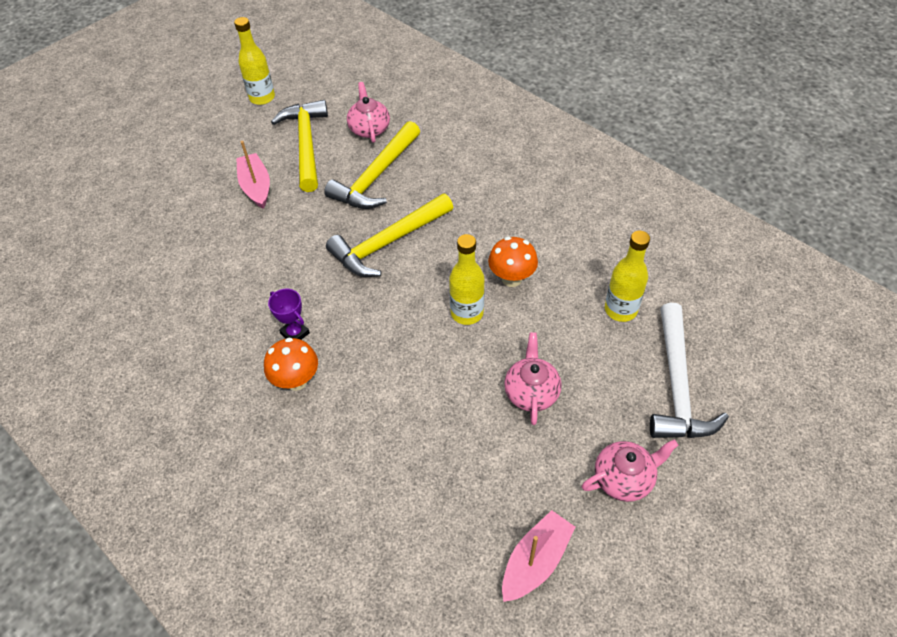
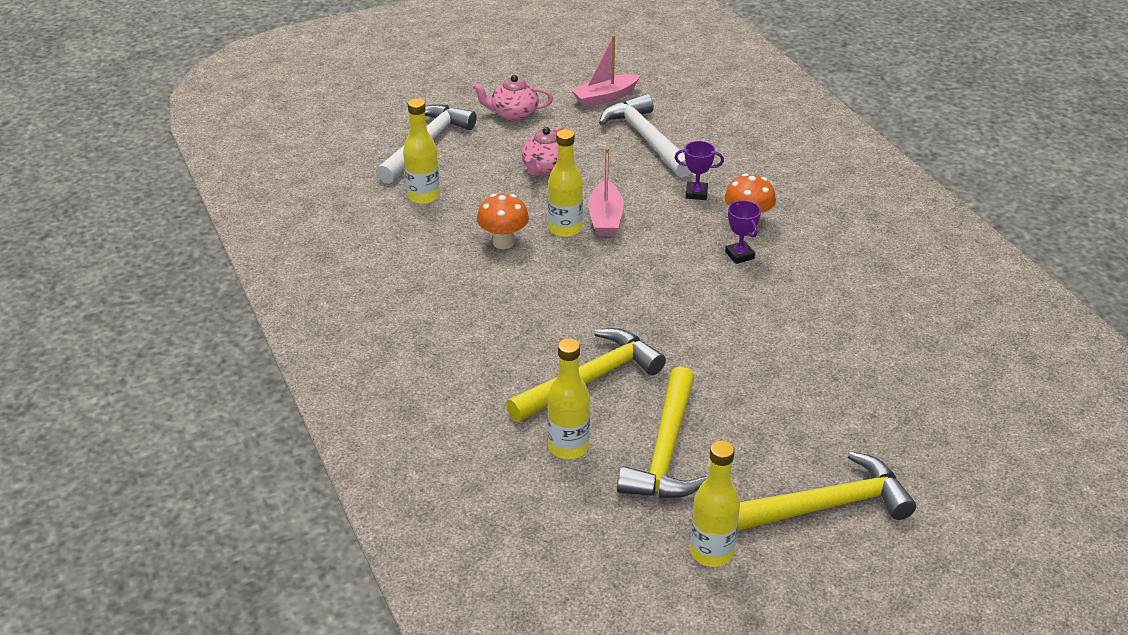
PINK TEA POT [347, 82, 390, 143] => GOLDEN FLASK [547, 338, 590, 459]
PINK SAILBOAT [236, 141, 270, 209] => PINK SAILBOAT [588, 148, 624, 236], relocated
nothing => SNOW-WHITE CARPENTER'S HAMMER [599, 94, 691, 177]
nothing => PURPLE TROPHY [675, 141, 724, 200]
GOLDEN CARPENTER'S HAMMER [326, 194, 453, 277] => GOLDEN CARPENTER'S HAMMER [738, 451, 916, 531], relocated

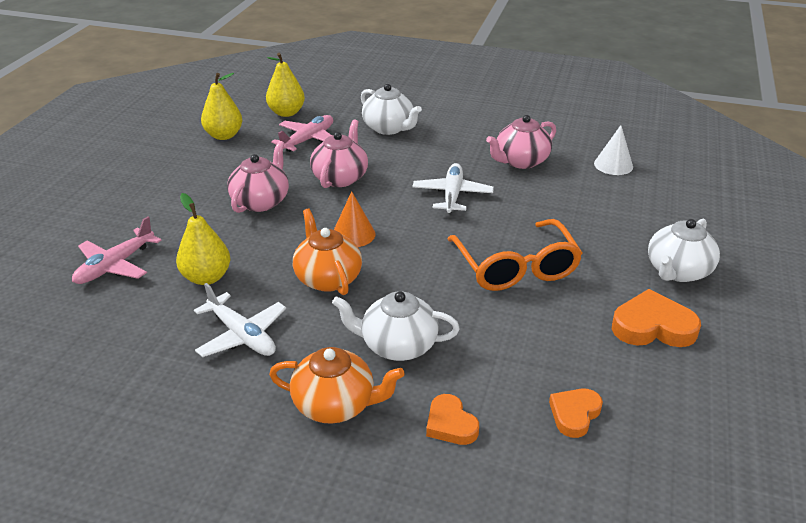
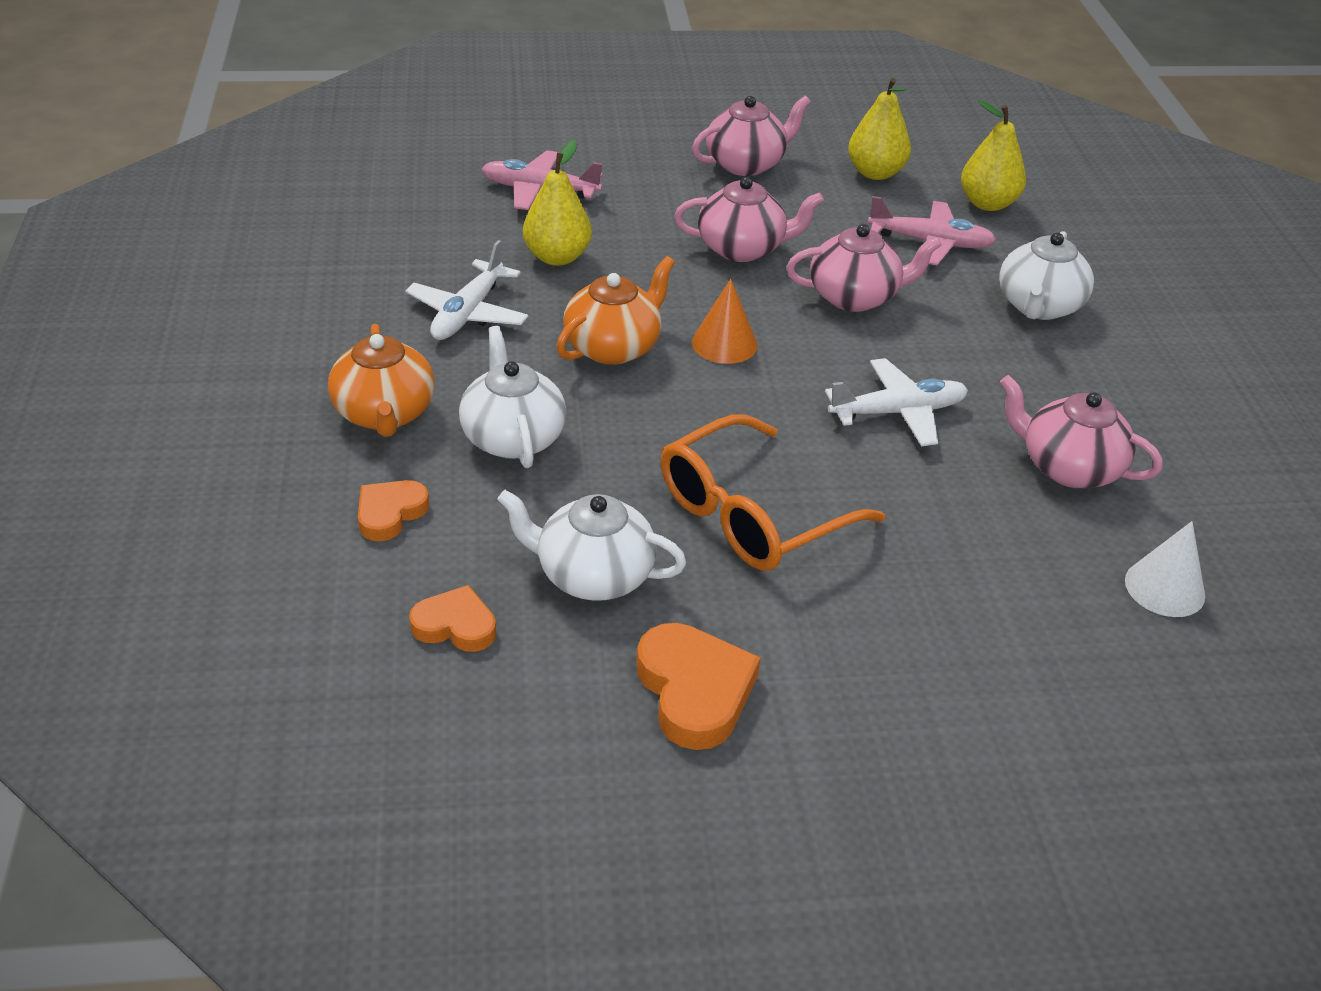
SNOW-WHITE TEA POT [648, 219, 720, 282] => SNOW-WHITE TEA POT [497, 490, 686, 601], relocated
nothing => PINK TEA POT [692, 96, 811, 176]

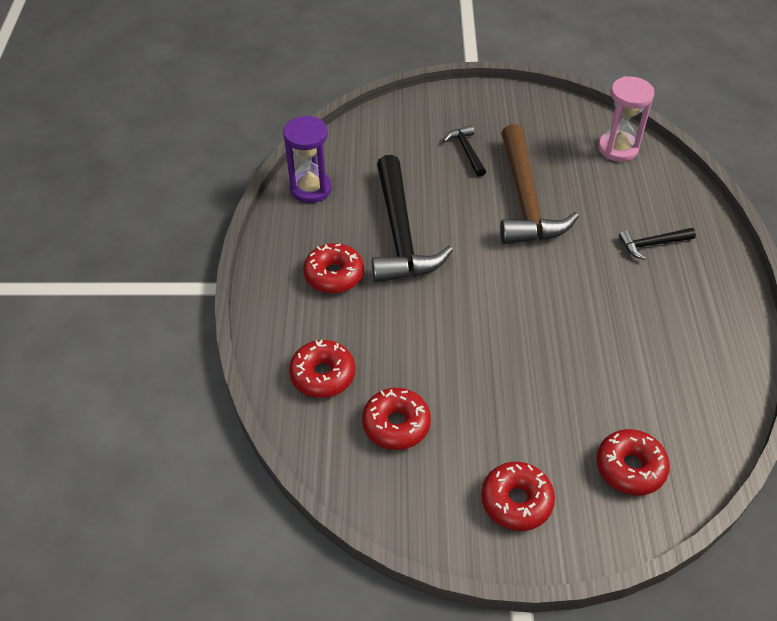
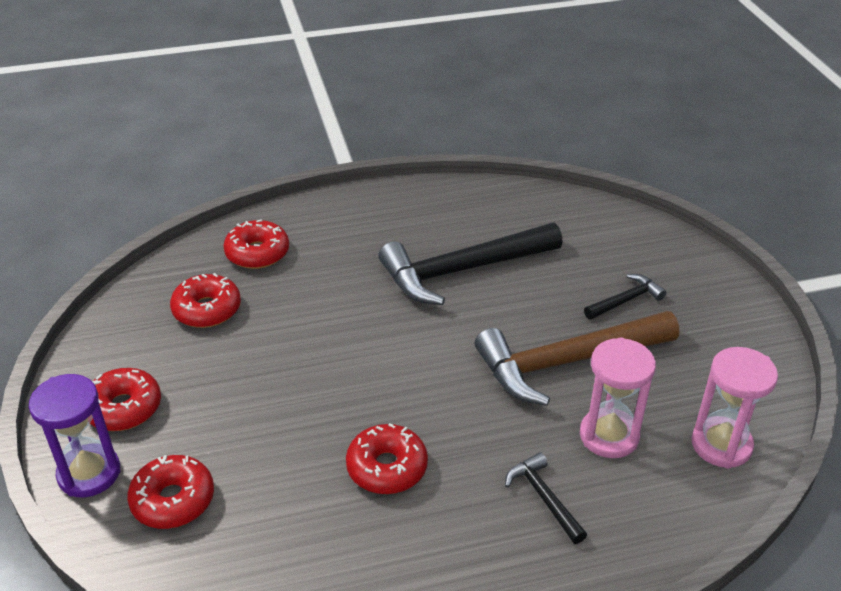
PURPLE HOURGLASS [283, 116, 332, 203] => PURPLE HOURGLASS [29, 374, 120, 498], relocated
CRIMSON DOUGHNUT [303, 243, 364, 293] => CRIMSON DOUGHNUT [346, 423, 428, 494], relocated
nothing => PINK HOURGLASS [580, 337, 656, 458]

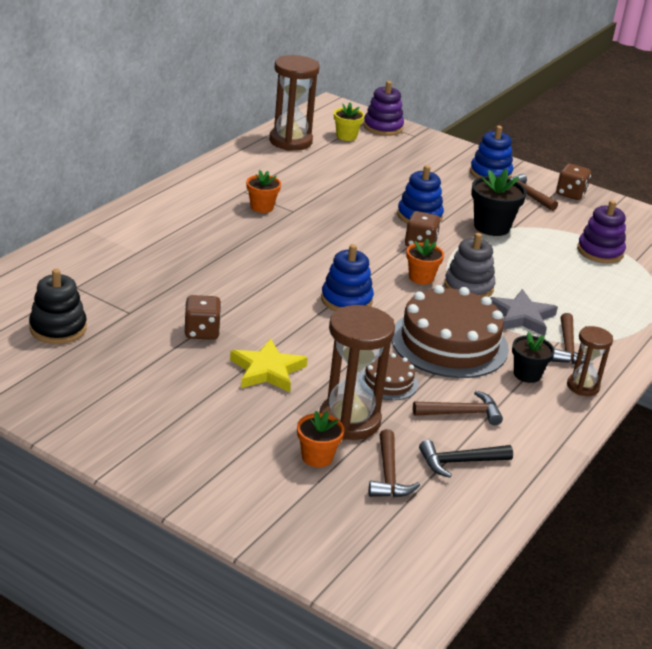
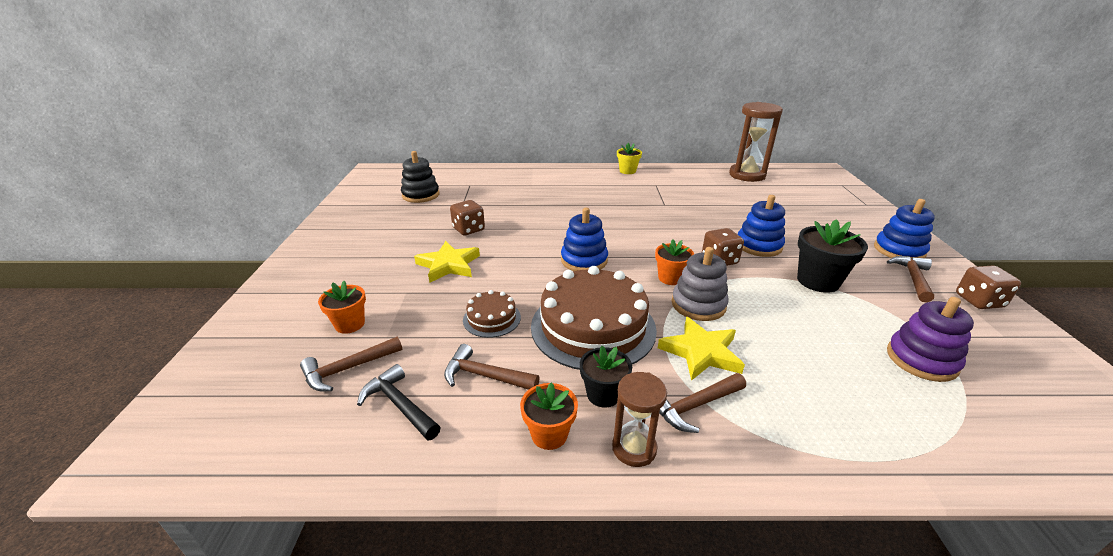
DARK BROWN CARPENTER'S HAMMER [413, 391, 503, 425] => DARK BROWN CARPENTER'S HAMMER [444, 344, 540, 390], 150 degrees clockwise
ORANGE-COLOURED FLOWER POT [246, 170, 281, 213] => ORANGE-COLOURED FLOWER POT [520, 382, 578, 450], relocated
GOLDEN FLOWER POT [334, 103, 364, 141] => GOLDEN FLOWER POT [617, 143, 642, 174], relocated
GRAY FIVE-POINTED STAR [489, 289, 558, 336] => GOLDEN FIVE-POINTED STAR [658, 317, 745, 381]
DARK BROWN HOURGLASS [319, 305, 395, 440] => nothing
PURPLE STACKING TOY [364, 81, 404, 136] => nothing

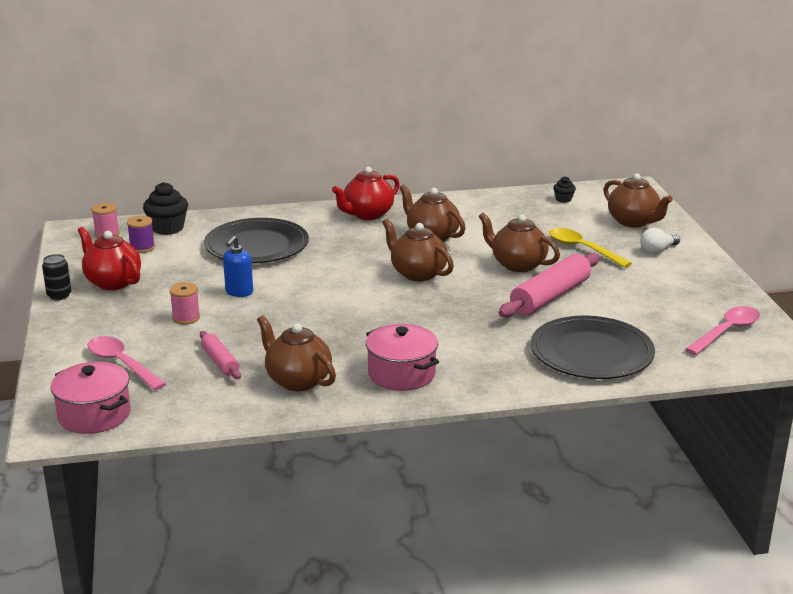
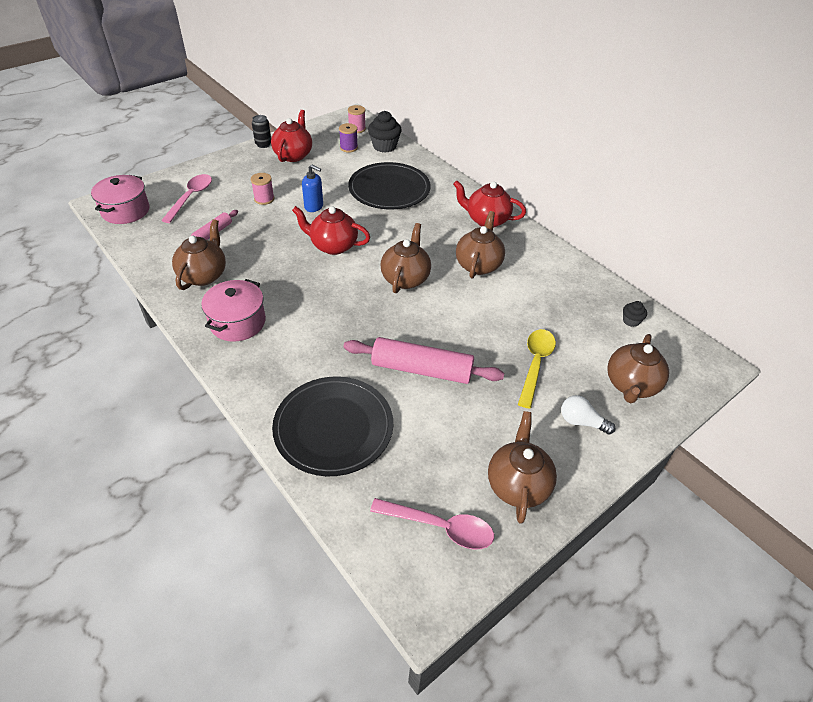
nothing => CRIMSON TEA POT [292, 206, 370, 255]
ROYAL BLUE SOAP DISPENSER [223, 236, 253, 297] => ROYAL BLUE SOAP DISPENSER [302, 164, 323, 212], 150 degrees counterclockwise
DARK BROWN TEA POT [478, 213, 560, 272] => DARK BROWN TEA POT [488, 411, 557, 524], relocated

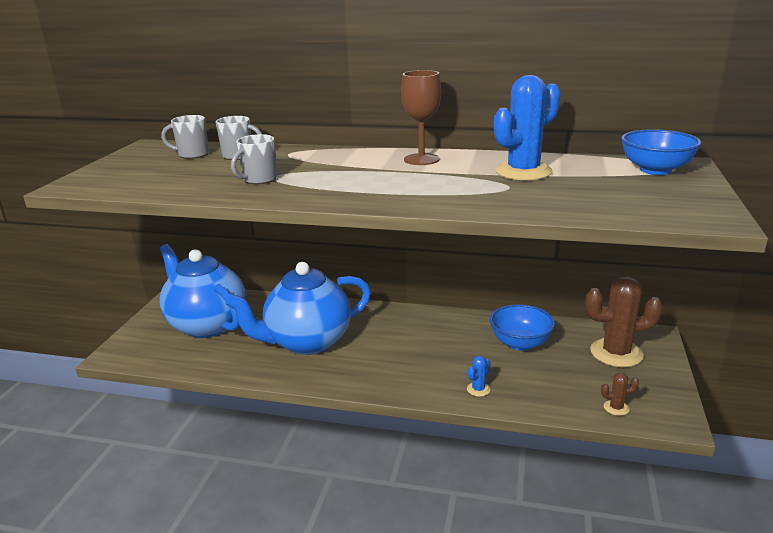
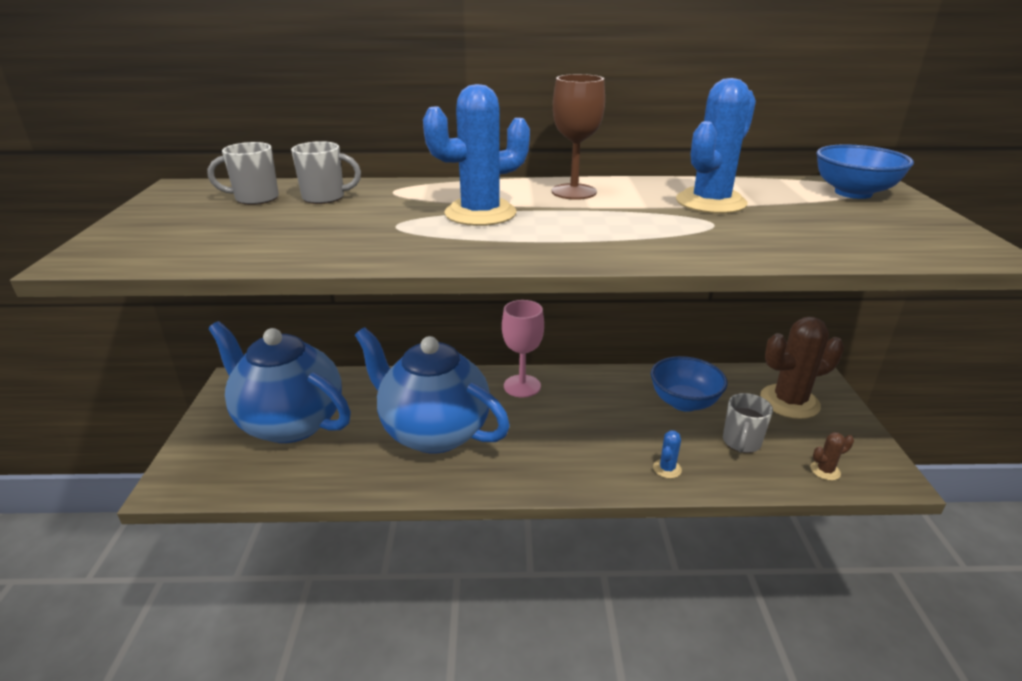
ROYAL BLUE TEA POT [225, 262, 371, 355] => ROYAL BLUE TEA POT [355, 327, 510, 454], 75 degrees clockwise
nothing => ROYAL BLUE SAGUARO CACTUS [423, 84, 530, 226]
nothing => PINK CHALICE [502, 300, 544, 398]
GRAY COFFEE MUG [231, 134, 277, 184] => GRAY COFFEE MUG [723, 393, 773, 453], relocated

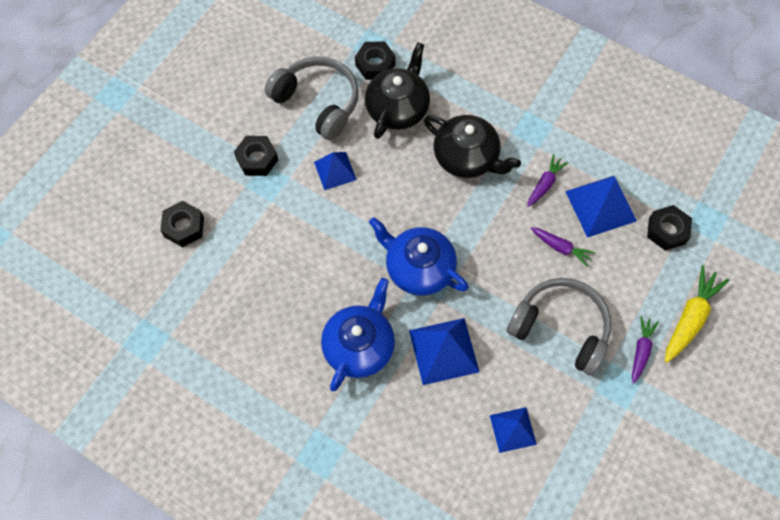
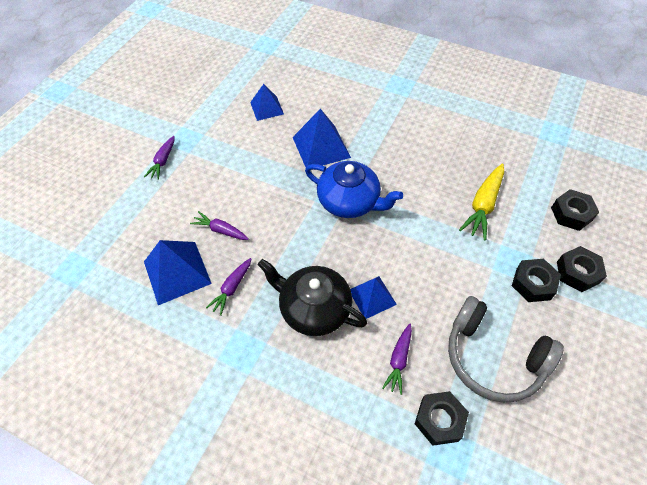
ROYAL BLUE PYRAMID SHAPE [314, 152, 357, 190] => ROYAL BLUE PYRAMID SHAPE [350, 276, 397, 319], relocated
EBONY TEA POT [365, 42, 430, 139] => PURPLE ROOT VEGETABLE [382, 324, 412, 395]
GOLDEN ROOT VEGETABLE [665, 265, 729, 363] => GOLDEN ROOT VEGETABLE [459, 164, 504, 241], relocated
EBONY HEXAGON NUT [647, 205, 692, 251] => EBONY HEXAGON NUT [557, 246, 607, 292], relocated
ROYAL BLUE TEA POT [321, 278, 395, 391] => nothing
GRAY HEADSET [506, 278, 611, 376] => nothing

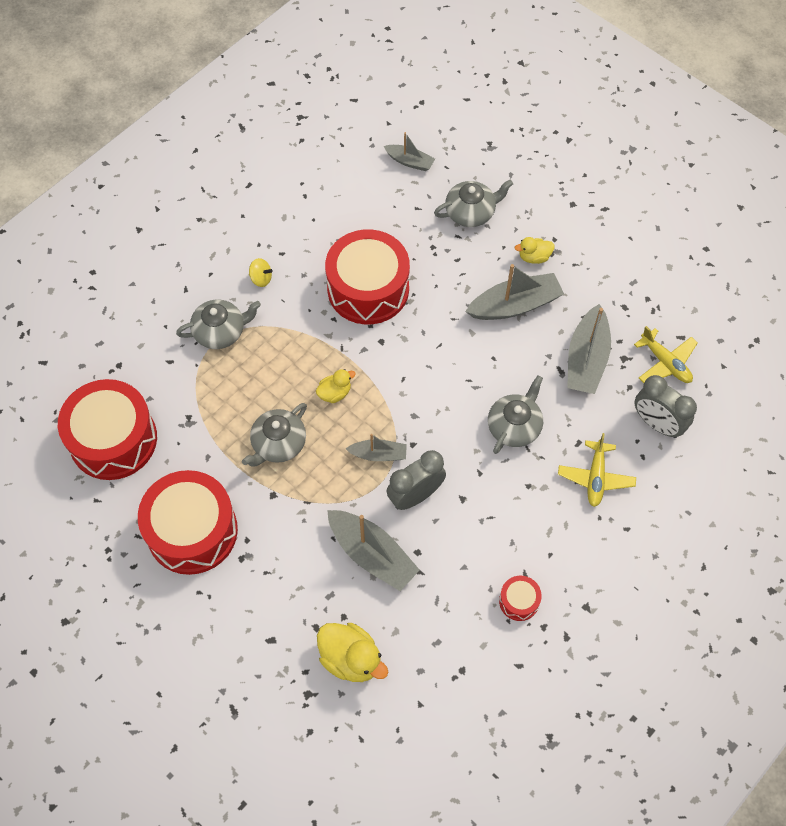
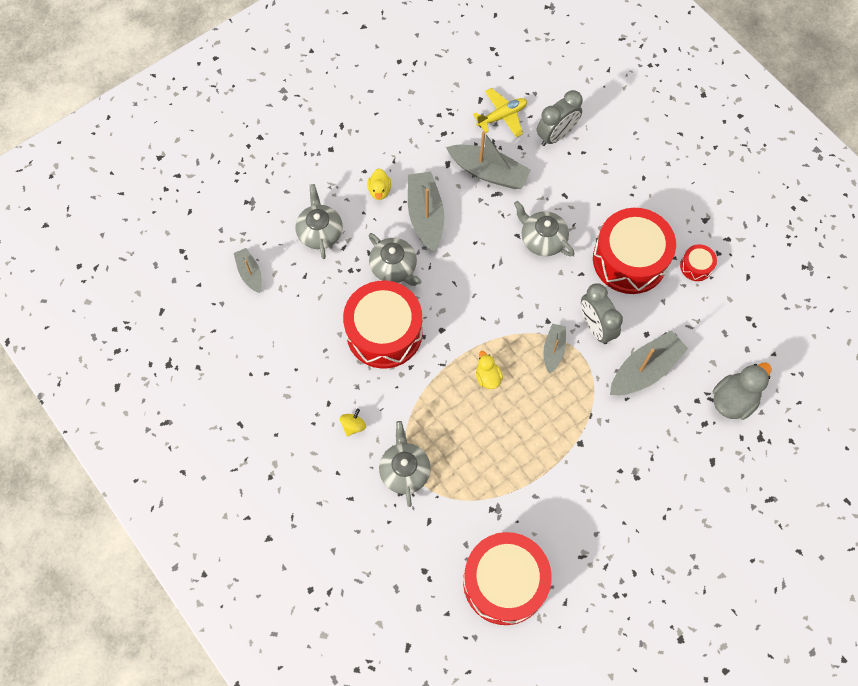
GRAY SAILBOAT [383, 132, 435, 171] => GRAY SAILBOAT [234, 248, 262, 293], 60 degrees counterclockwise
GRAY TEA POT [242, 403, 307, 466] => GRAY TEA POT [368, 233, 422, 286], relocated
CRIMSON SNARE DRUM [138, 470, 238, 575] => CRIMSON SNARE DRUM [593, 208, 676, 294], relocated
GOLDEN TOY DUCK [317, 623, 388, 682] => GRAY TOY DUCK [713, 363, 772, 420]
GOLDEN AEROPLANE [558, 433, 636, 507] => nothing

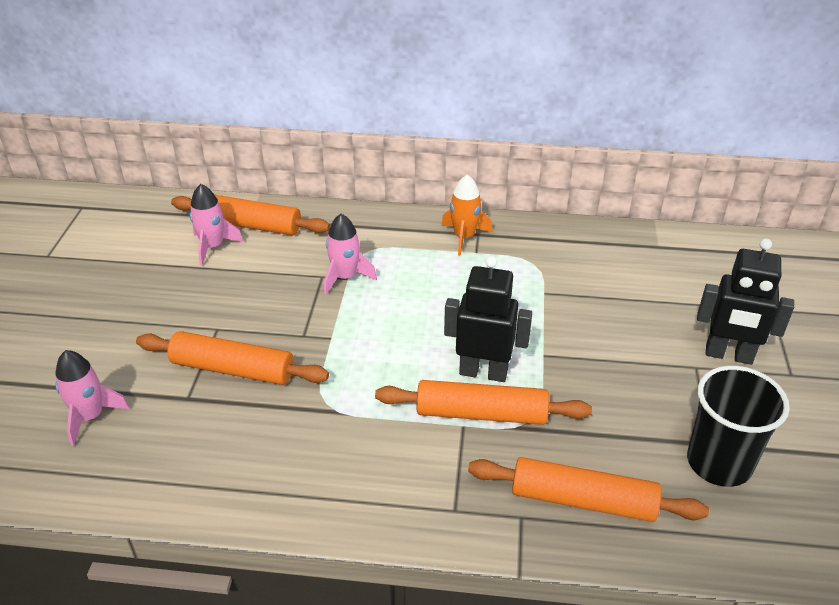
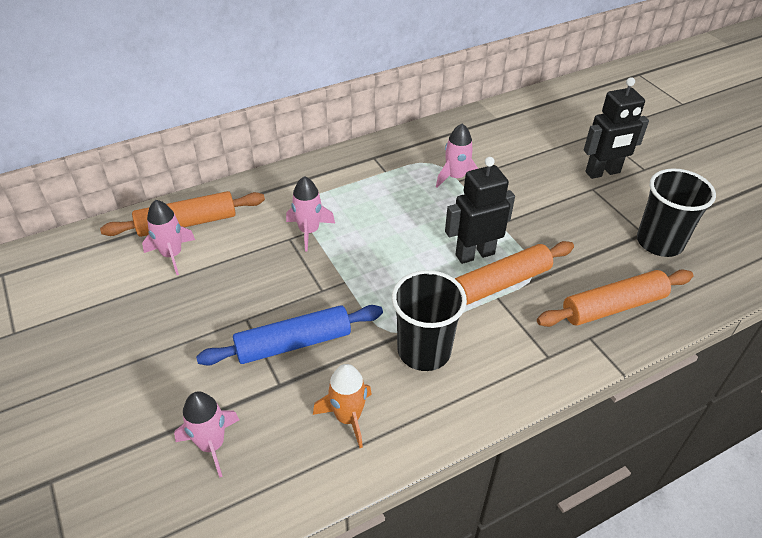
ORANGE-COLOURED DOUGH ROLLER [136, 331, 329, 385] => ROYAL BLUE DOUGH ROLLER [196, 305, 383, 366]
ORANGE-COLOURED SPACESHIP [441, 175, 493, 256] => ORANGE-COLOURED SPACESHIP [313, 364, 372, 448], relocated
nothing => EBONY CUP [392, 270, 467, 371]
nothing => PINK SPACESHIP [436, 123, 478, 188]

